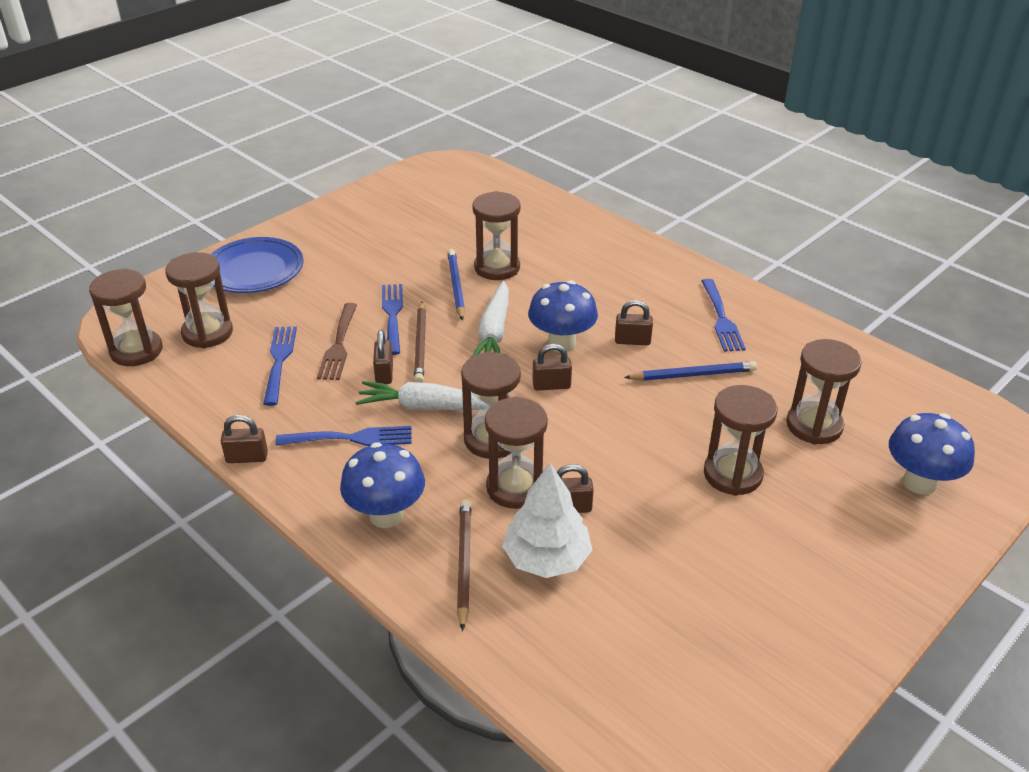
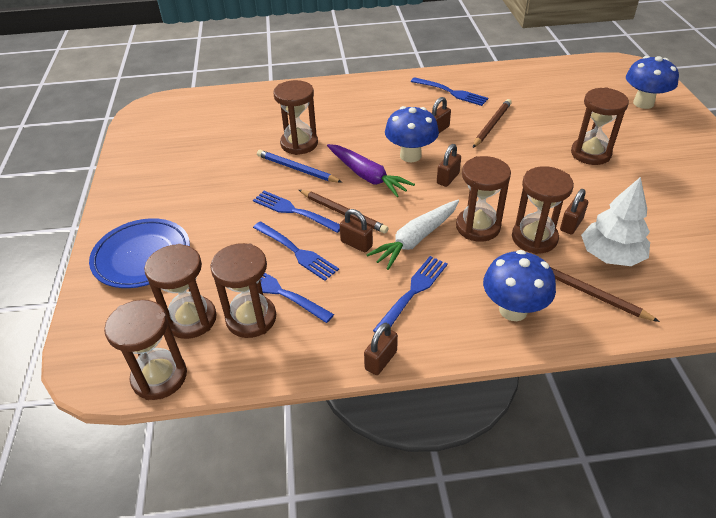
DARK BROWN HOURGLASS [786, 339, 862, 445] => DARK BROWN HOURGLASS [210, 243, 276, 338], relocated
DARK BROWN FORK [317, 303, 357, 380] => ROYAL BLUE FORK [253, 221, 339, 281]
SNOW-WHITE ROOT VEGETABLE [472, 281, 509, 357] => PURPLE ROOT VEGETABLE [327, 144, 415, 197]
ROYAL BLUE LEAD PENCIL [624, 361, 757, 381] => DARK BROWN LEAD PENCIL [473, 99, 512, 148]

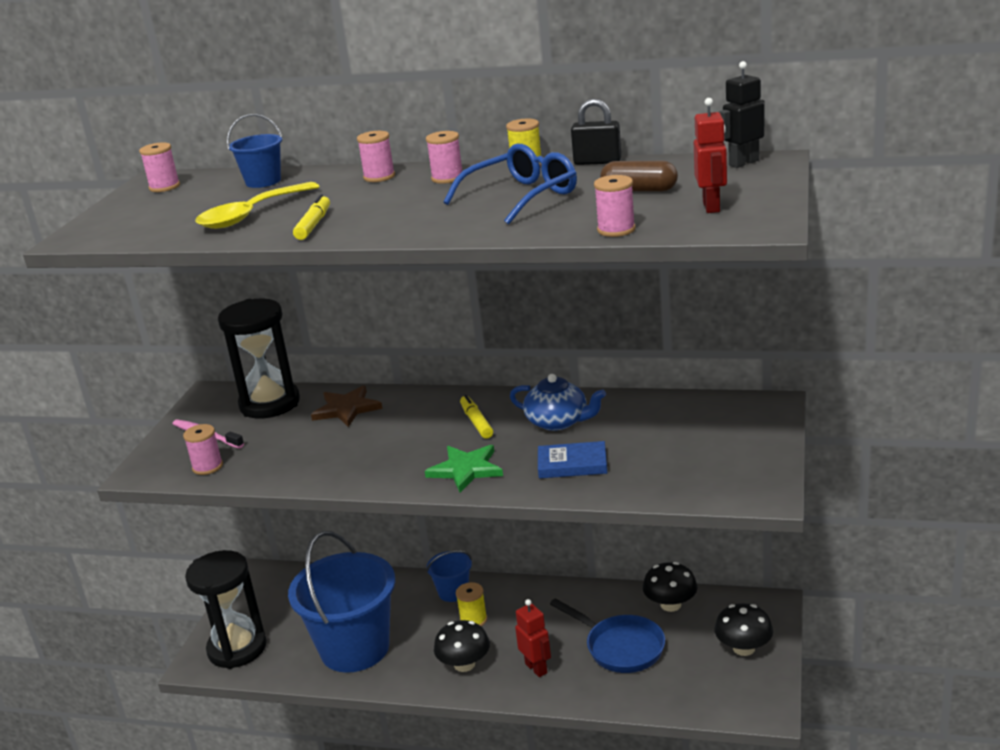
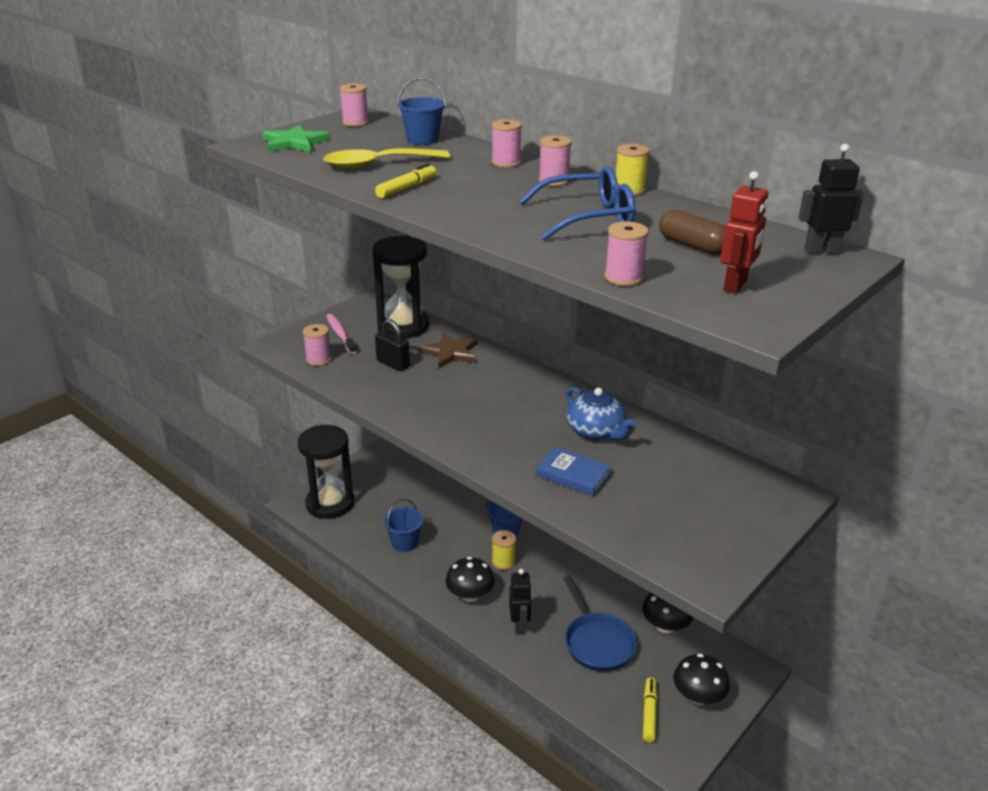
GREEN FIVE-POINTED STAR [425, 445, 503, 492] => GREEN FIVE-POINTED STAR [262, 125, 331, 152], relocated
EBONY PADLOCK [571, 99, 621, 165] => EBONY PADLOCK [375, 319, 410, 371], relocated
ROYAL BLUE PAIL [288, 531, 396, 673] => ROYAL BLUE PAIL [383, 499, 424, 552], x0.45
CRIMSON TOY ROBOT [515, 599, 551, 677] => EBONY TOY ROBOT [509, 569, 532, 635]
GOLDEN FELT PEN [460, 395, 493, 439] => GOLDEN FELT PEN [643, 677, 657, 742], relocated

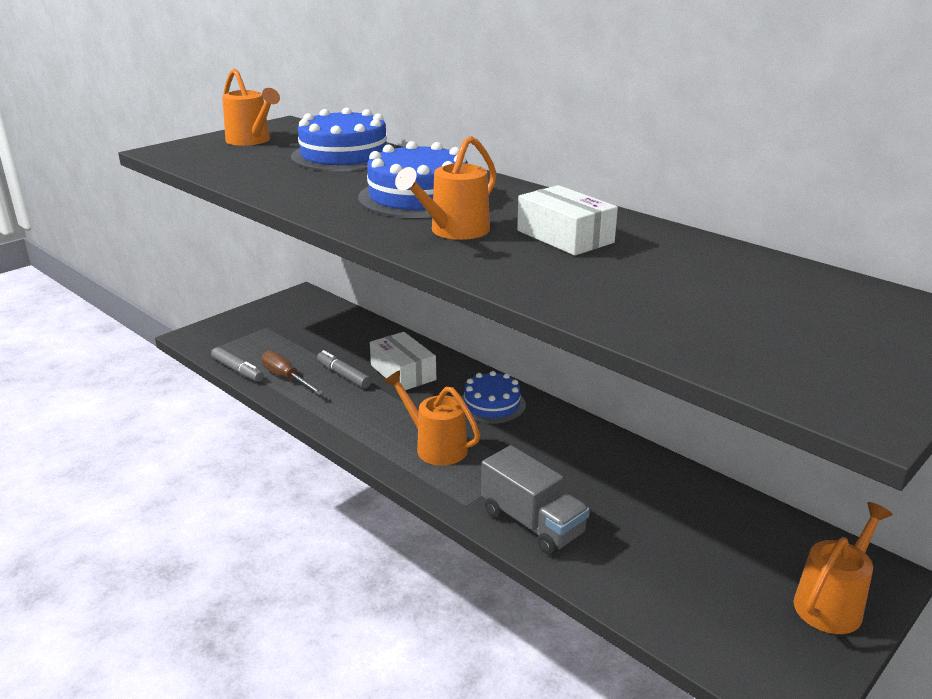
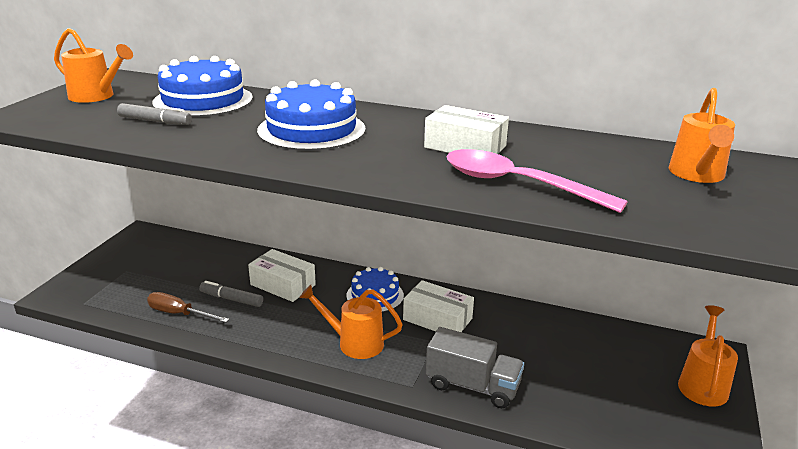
GRAY FELT PEN [211, 347, 264, 382] => GRAY FELT PEN [117, 103, 192, 125], relocated
nothing => SNOW-WHITE BOX [403, 280, 474, 332]
nothing => PINK TEASPOON [446, 149, 628, 213]
ORANGE-COLOURED SPRINKLING CAN [395, 136, 497, 240] => ORANGE-COLOURED SPRINKLING CAN [669, 88, 735, 183], relocated

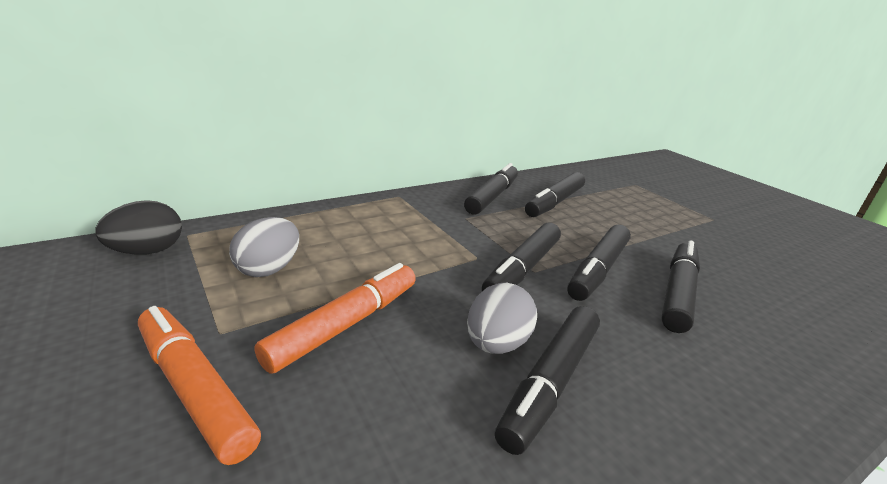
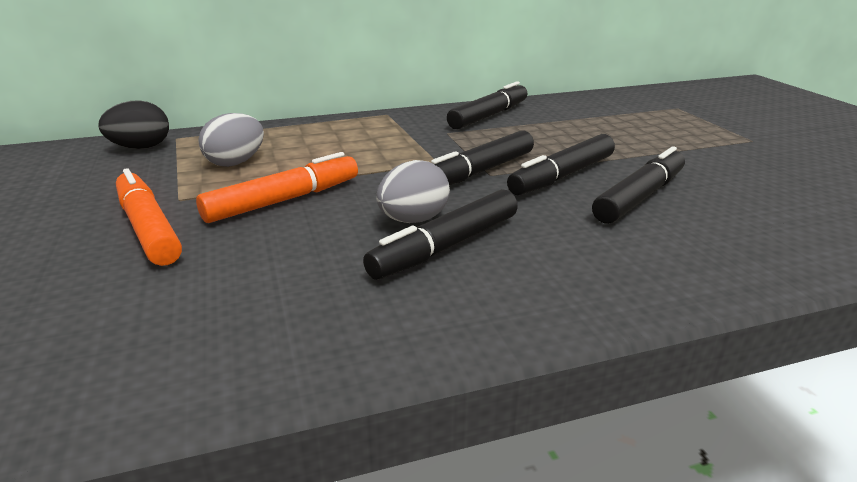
EBONY FELT PEN [525, 172, 585, 217] => nothing

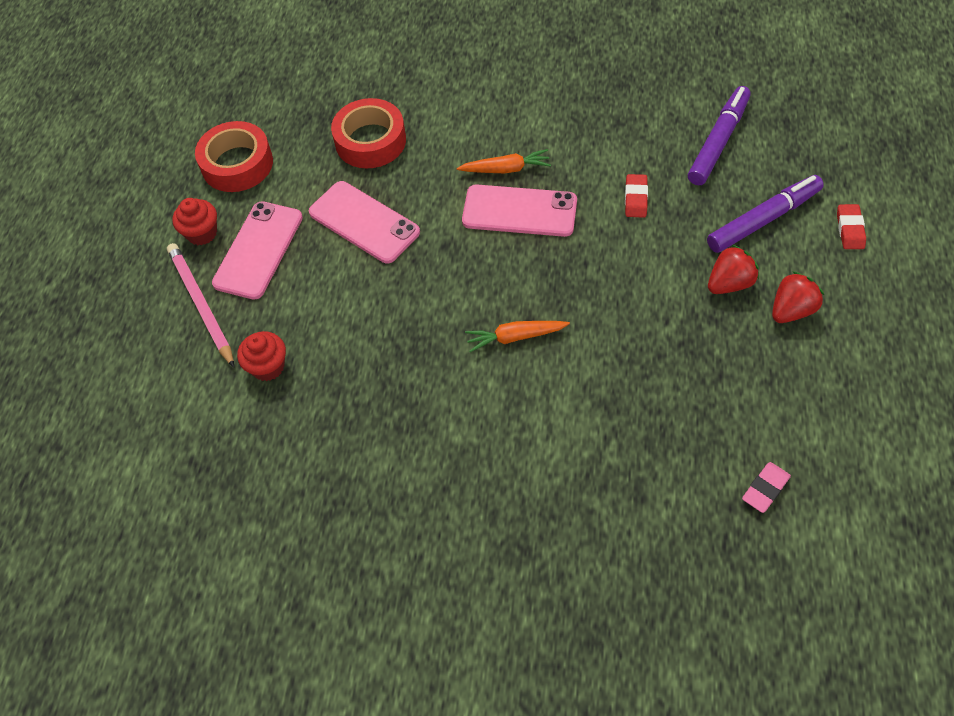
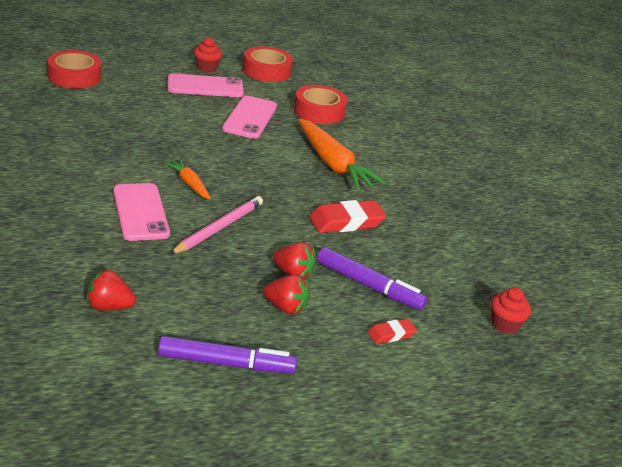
nothing => CRIMSON ROLL OF TAPE [48, 50, 101, 89]
PINK ERASER [742, 462, 791, 513] => CRIMSON TOY STRAWBERRY [87, 270, 136, 311]
PINK SMARTPHONE [462, 185, 577, 237] => PINK SMARTPHONE [113, 183, 170, 241], relocated
PURPLE FELT PEN [688, 86, 751, 185] => PURPLE FELT PEN [158, 336, 297, 373], relocated
PINK LEAD PENCIL [167, 243, 234, 367] => PINK LEAD PENCIL [169, 196, 263, 255], relocated
ORANGE-COLOURED ROOT VEGETABLE [457, 149, 551, 173] => ORANGE-COLOURED ROOT VEGETABLE [298, 119, 386, 190], x1.91
CRIMSON ERASER [625, 174, 648, 218] => CRIMSON ERASER [309, 200, 386, 233], x1.83
CRIMSON FAIRY CAKE [237, 331, 286, 381] => CRIMSON FAIRY CAKE [491, 287, 531, 334], relocated

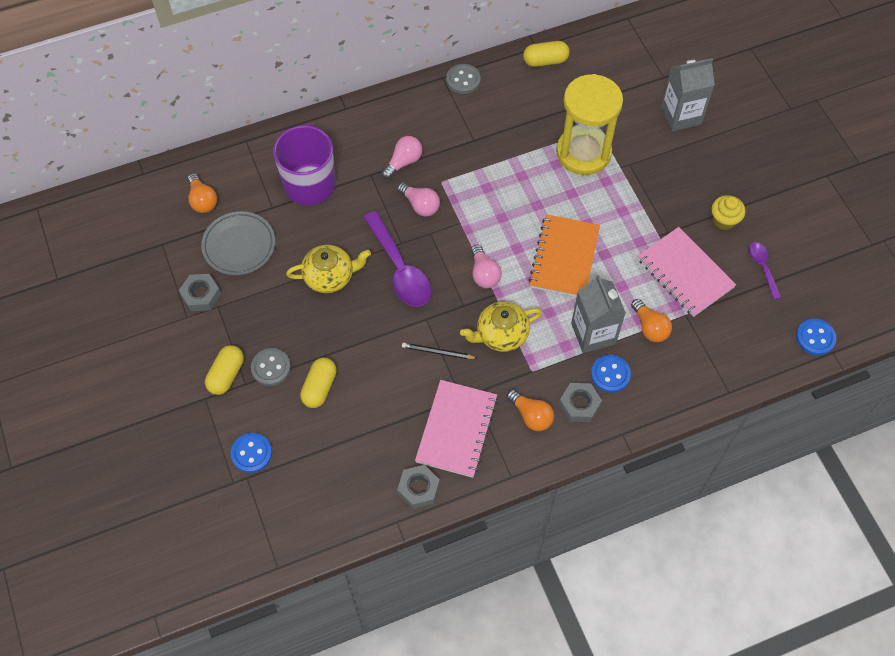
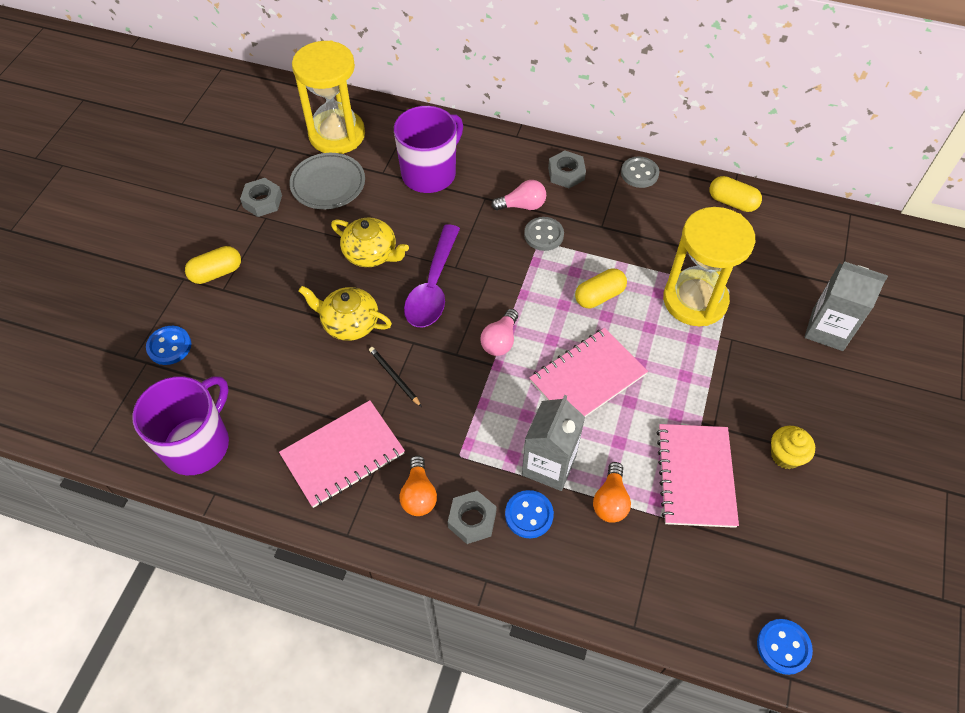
nothing => PURPLE COFFEE MUG [132, 376, 229, 475]
ORANGE-COLOURED LIGHT BULB [187, 173, 217, 213] => GOLDEN HOURGLASS [292, 40, 365, 154]
GOLDEN TEA POT [460, 301, 543, 352] => GOLDEN TEA POT [299, 286, 392, 341], relocated
GRAY SHIRT BUTTON [251, 348, 291, 386] => GRAY SHIRT BUTTON [524, 217, 564, 251], relocated
ORANGE-COLOURED NOTEBOOK [529, 214, 600, 297] => PINK NOTEBOOK [529, 328, 648, 417]
GRAY HEXAGON NUT [397, 465, 440, 509] => GRAY HEXAGON NUT [548, 150, 586, 188], relocated
GOLDEN PILL [300, 358, 337, 408] => GOLDEN PILL [575, 269, 627, 308], relocated
PINK LIGHT BULB [397, 182, 440, 216] => nothing
PURPLE TEASPOON [748, 242, 782, 300] => nothing

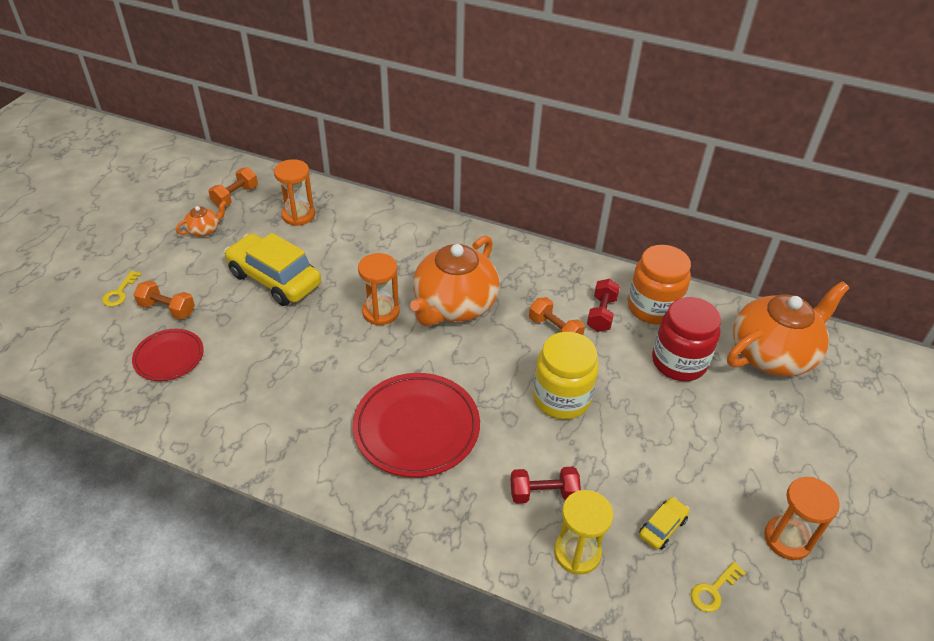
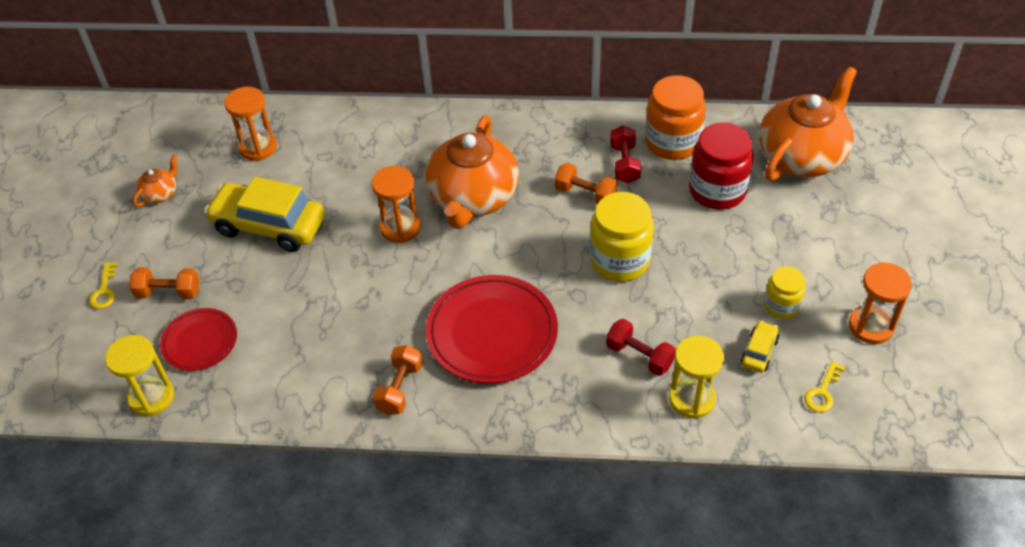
nothing => GOLDEN HOURGLASS [105, 335, 174, 416]
ORANGE-COLOURED DUMBBELL [208, 167, 258, 207] => ORANGE-COLOURED DUMBBELL [373, 345, 423, 415], relocated
CRIMSON DUMBBELL [510, 466, 581, 504] => CRIMSON DUMBBELL [606, 319, 676, 376], 60 degrees clockwise
nothing => GOLDEN JAR [764, 266, 805, 319]

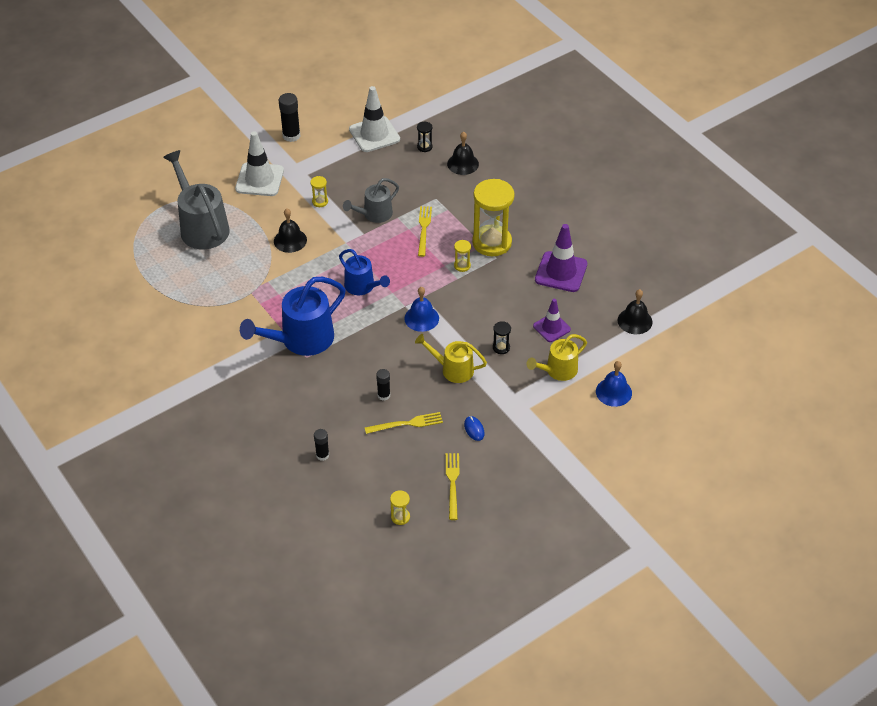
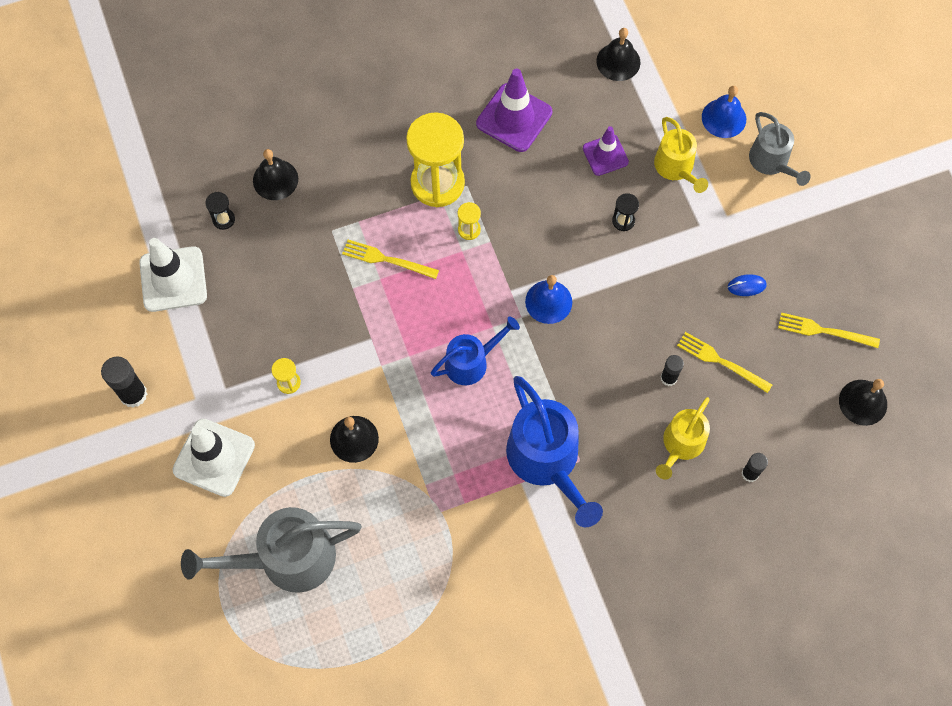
GOLDEN SPRINKLING CAN [415, 334, 487, 383] => GOLDEN SPRINKLING CAN [656, 397, 710, 480], relocated
GOLDEN FORK [365, 412, 443, 434] => GOLDEN FORK [677, 332, 772, 393], 60 degrees counterclockwise
GRAY SPRINKLING CAN [343, 178, 399, 223] => GRAY SPRINKLING CAN [749, 112, 811, 186], relocated
GOLDEN HOURGLASS [390, 490, 410, 525] => EBONY BELL [839, 379, 887, 426]

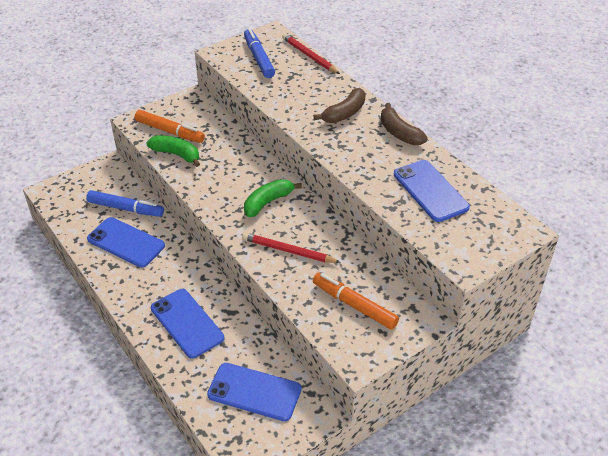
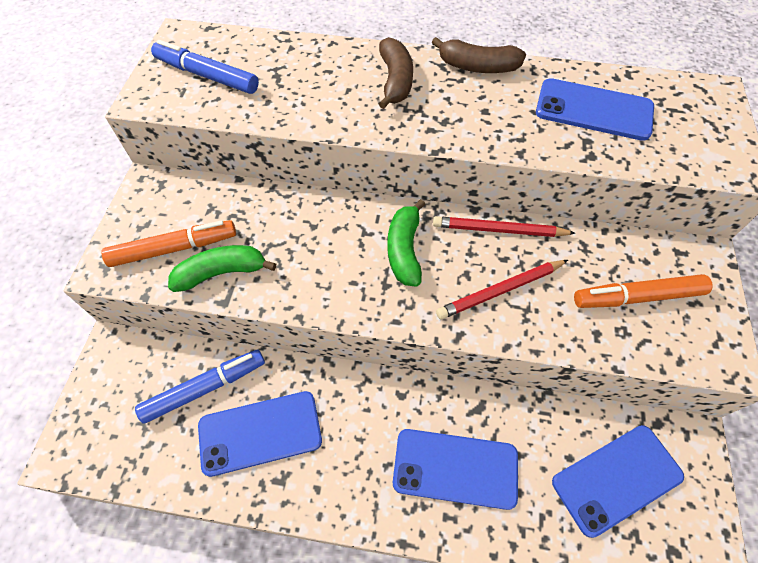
CRIMSON LEAD PENCIL [282, 33, 340, 74] => CRIMSON LEAD PENCIL [433, 216, 576, 237], relocated

